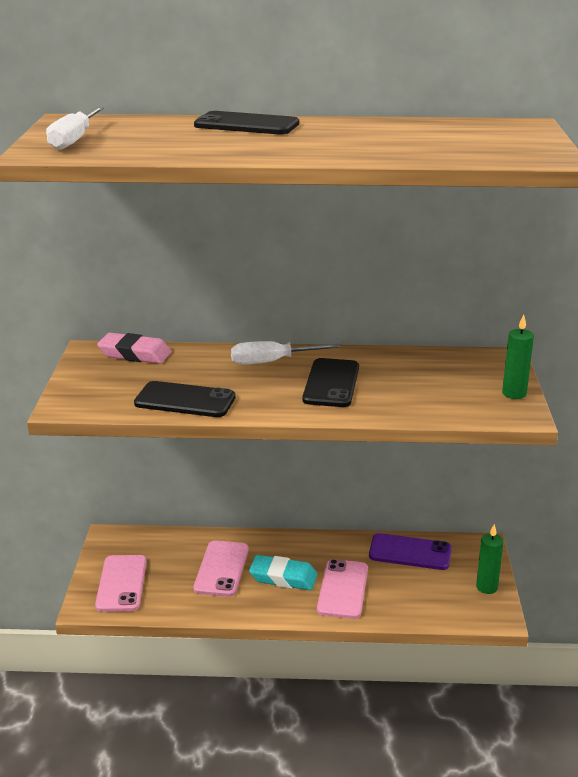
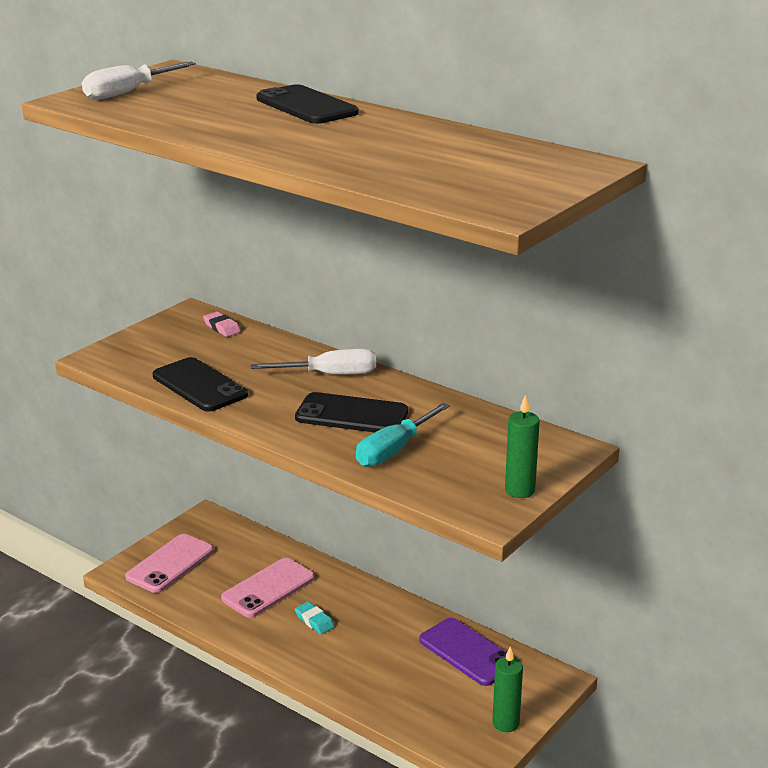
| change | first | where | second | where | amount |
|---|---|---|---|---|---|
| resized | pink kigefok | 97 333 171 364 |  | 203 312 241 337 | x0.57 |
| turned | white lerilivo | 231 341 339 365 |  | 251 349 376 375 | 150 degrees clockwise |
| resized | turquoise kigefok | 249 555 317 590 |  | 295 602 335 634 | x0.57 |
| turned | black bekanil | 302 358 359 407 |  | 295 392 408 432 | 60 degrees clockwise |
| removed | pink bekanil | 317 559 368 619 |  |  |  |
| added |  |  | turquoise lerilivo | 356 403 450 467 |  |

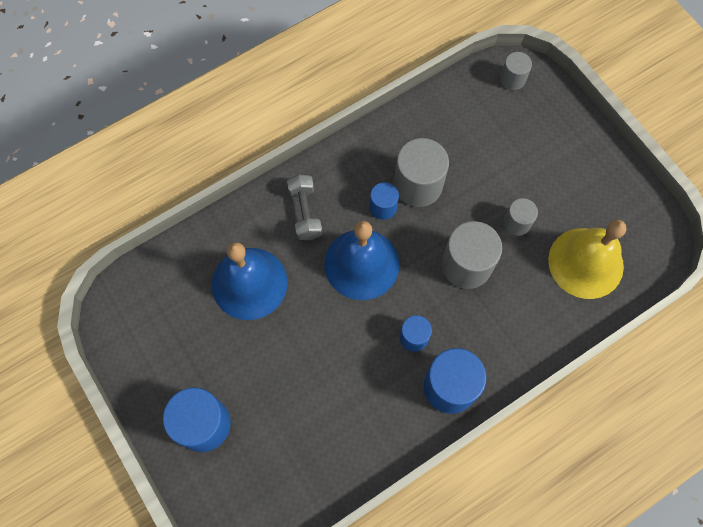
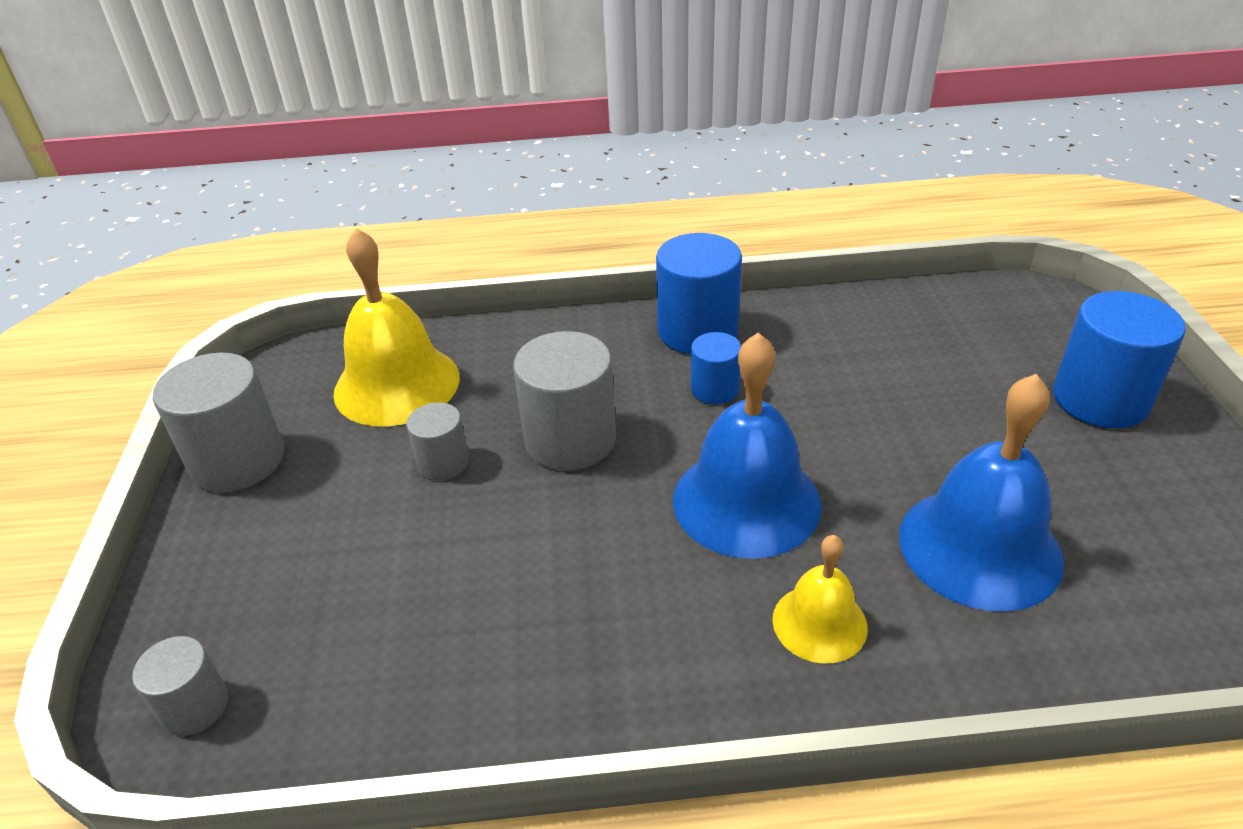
| change | first | where | second | where | amount |
|---|---|---|---|---|---|
| replaced | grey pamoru | 287 175 322 240 | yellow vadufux | 773 535 868 664 |  |
| removed | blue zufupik | 370 182 399 220 |  |  |  |
| moved | grey zufupik | 394 138 449 207 |  | 153 353 284 493 |  |

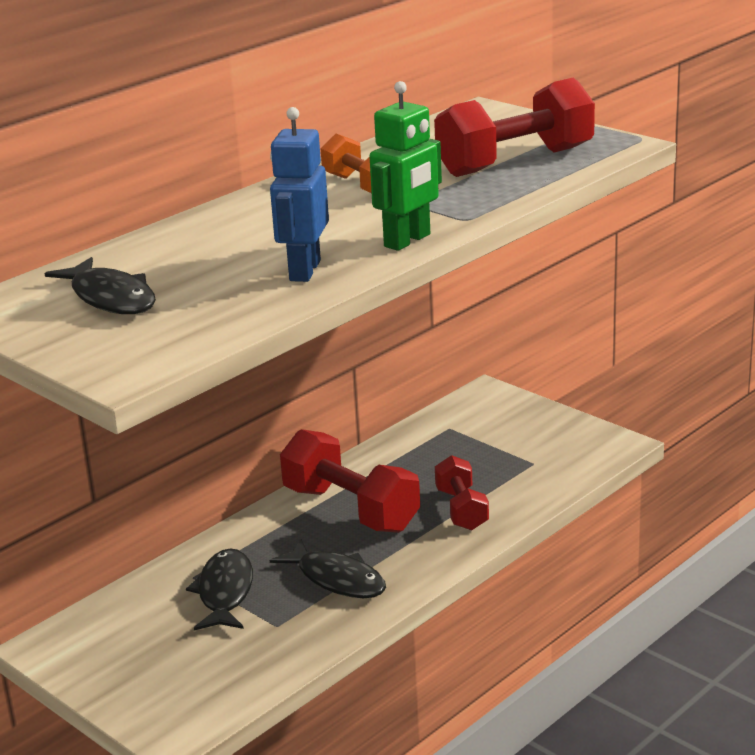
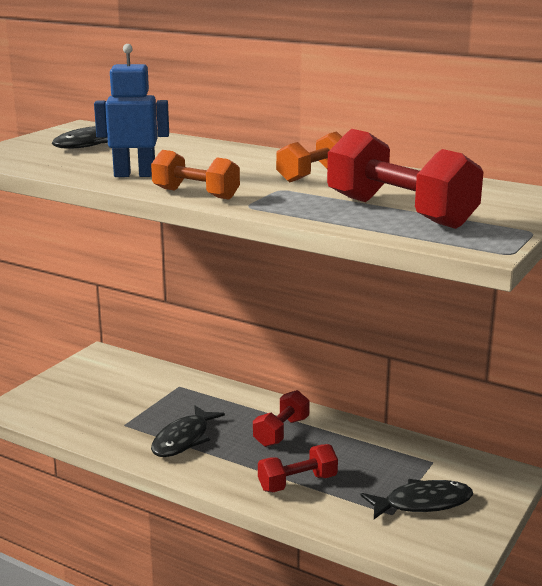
| change | first | where | second | where | amount |
|---|---|---|---|---|---|
| moved | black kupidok | 186 548 253 631 |  | 360 479 473 519 |  |
| resized | red pamoru | 280 429 420 533 |  | 253 390 310 447 | x0.59 |
| replaced | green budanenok | 369 81 442 251 | orange pamoru | 151 150 240 200 |  |

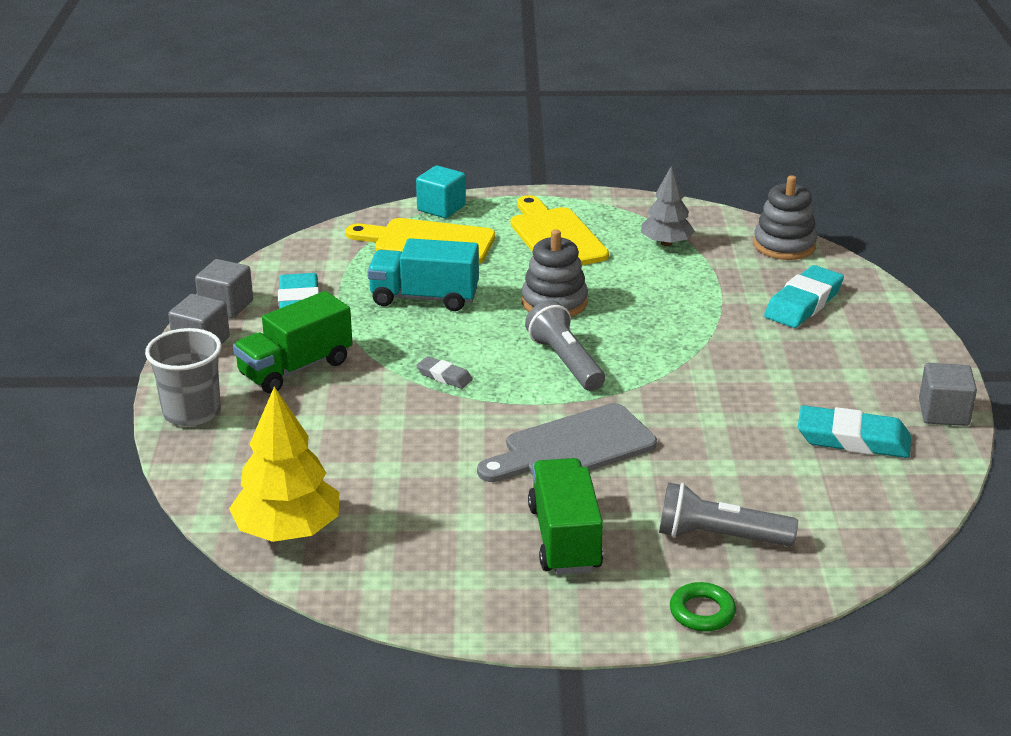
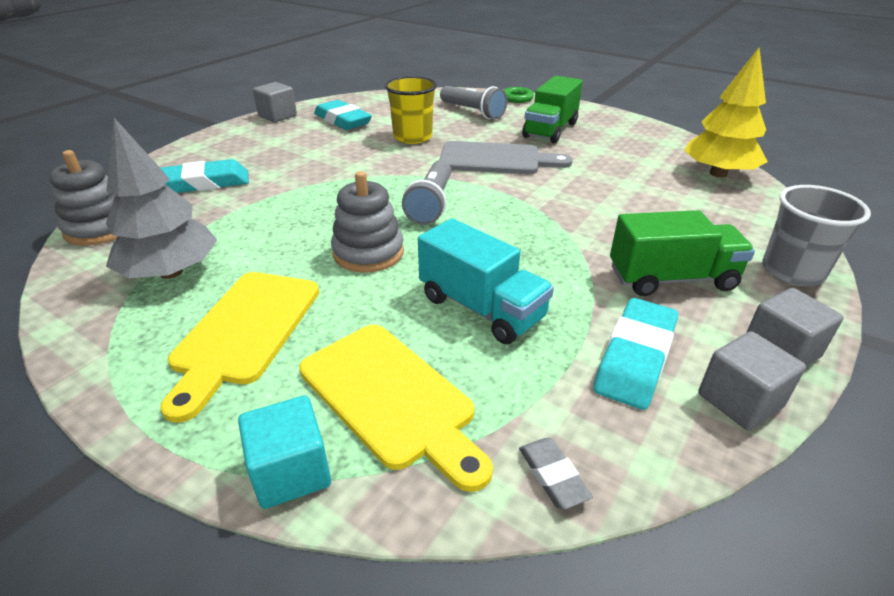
| change | first | where | second | where | amount |
|---|---|---|---|---|---|
| moved | grey kigefok | 416 356 473 389 |  | 519 438 593 510 |  |
| resized | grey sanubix | 641 166 695 246 |  | 106 118 217 279 | x1.53 |
| added |  |  | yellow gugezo | 385 76 437 144 |  |

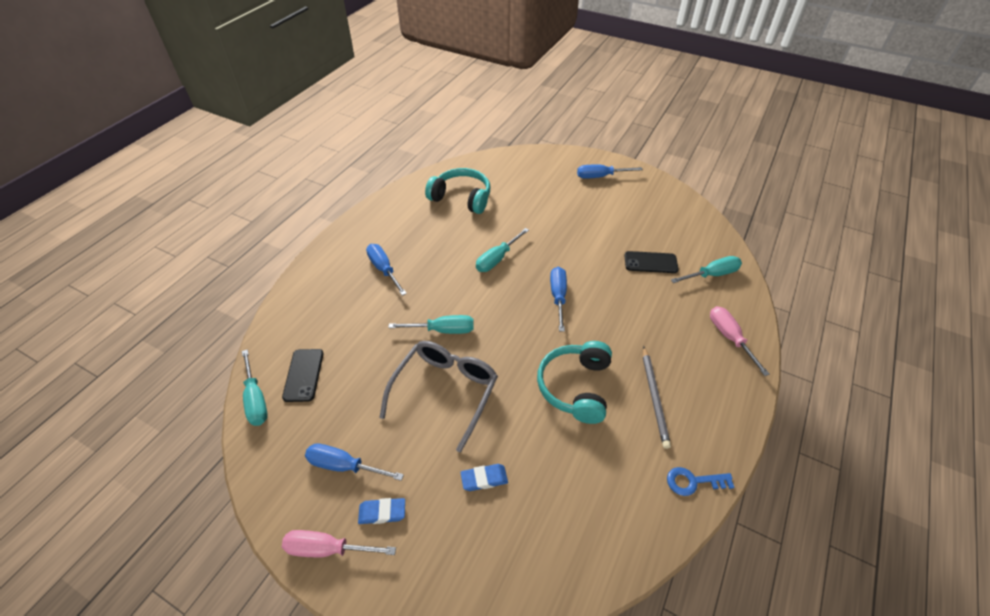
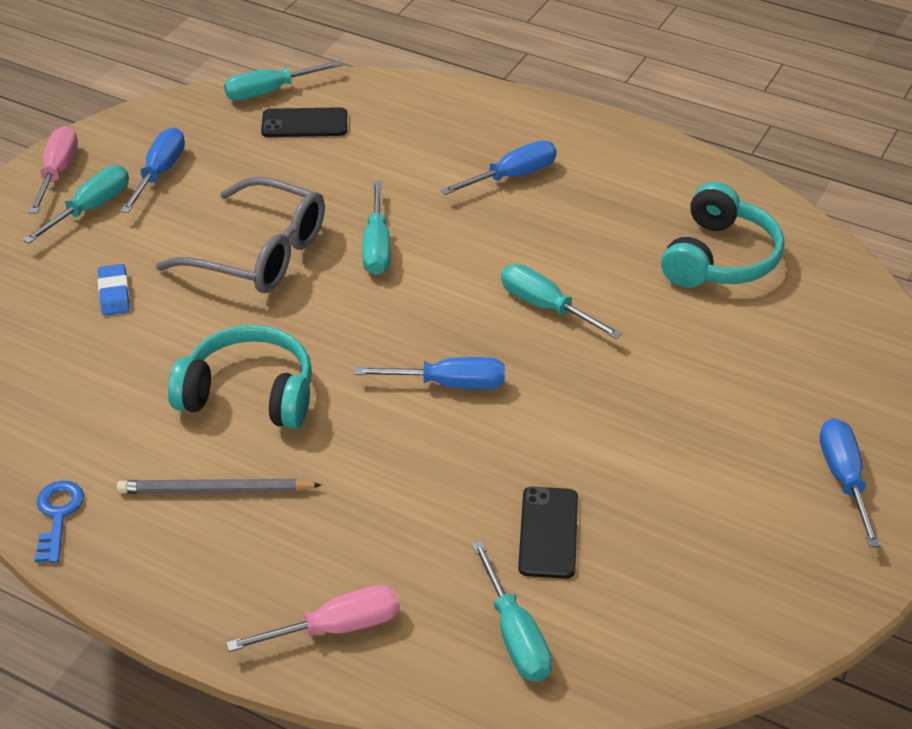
| change | first | where | second | where | amount |
|---|---|---|---|---|---|
| replaced | blue kigefok | 358 498 405 524 | turquoise lerilivo | 23 166 129 243 |  |

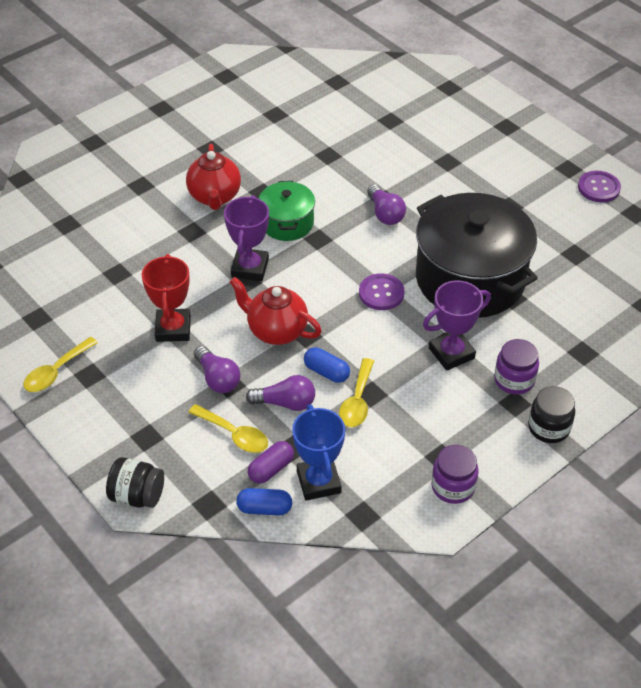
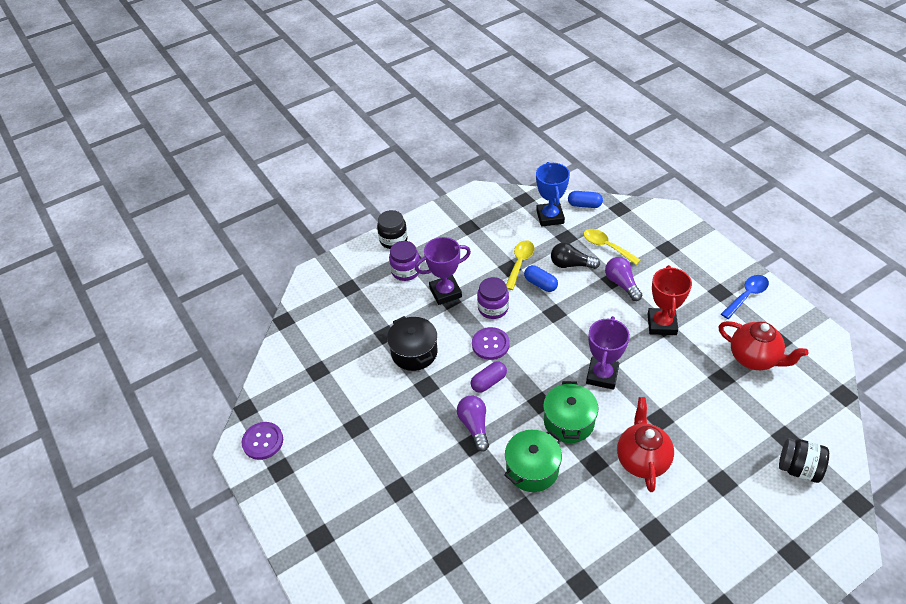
| change | first | where | second | where | amount |
|---|---|---|---|---|---|
| recoloured | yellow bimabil | 23 337 98 392 | blue bimabil | 721 275 769 319 |  |
| moved | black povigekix | 106 457 164 508 |  | 779 438 829 483 |  |
| moved | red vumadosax | 230 277 322 345 |  | 718 321 808 370 |  |
| recoloured | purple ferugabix | 246 375 315 411 | black ferugabix | 551 243 600 269 |  |
| moved | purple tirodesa | 248 441 294 484 |  | 471 361 507 393 |  |
| resized | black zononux | 416 193 538 318 |  | 387 316 438 371 | x0.50 |
| moved | purple povigekix | 432 445 479 504 |  | 477 277 509 319 |  |
| added |  |  | green zononux | 504 430 562 492 |  |

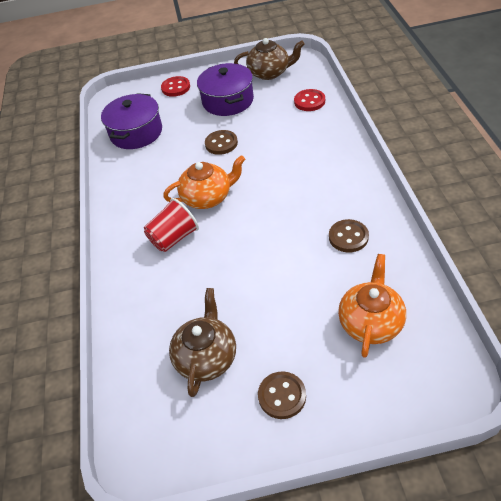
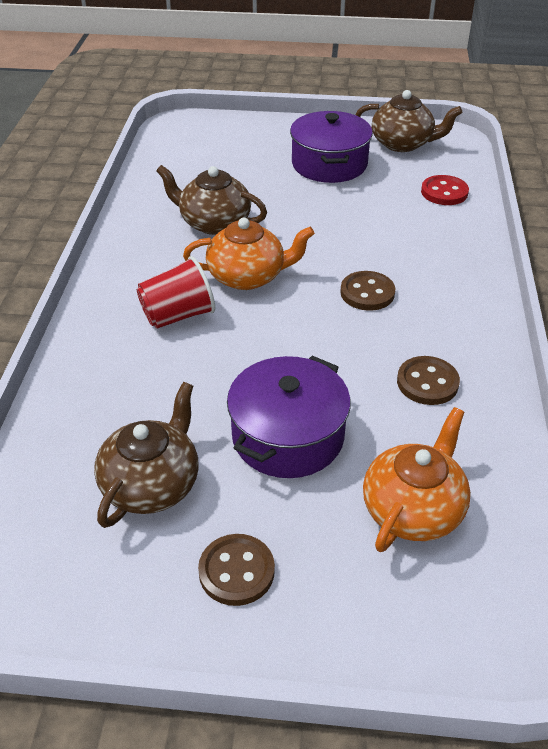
| change | first | where | second | where | amount |
|---|---|---|---|---|---|
| moved | purple zononux | 101 93 162 149 |  | 227 356 351 478 |  |
| removed | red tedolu | 161 76 190 97 |  |  |  |
| moved | brown tedolu | 205 130 238 155 |  | 340 271 395 311 |  |
| added |  |  | brown vumadosax | 156 165 267 235 |  |

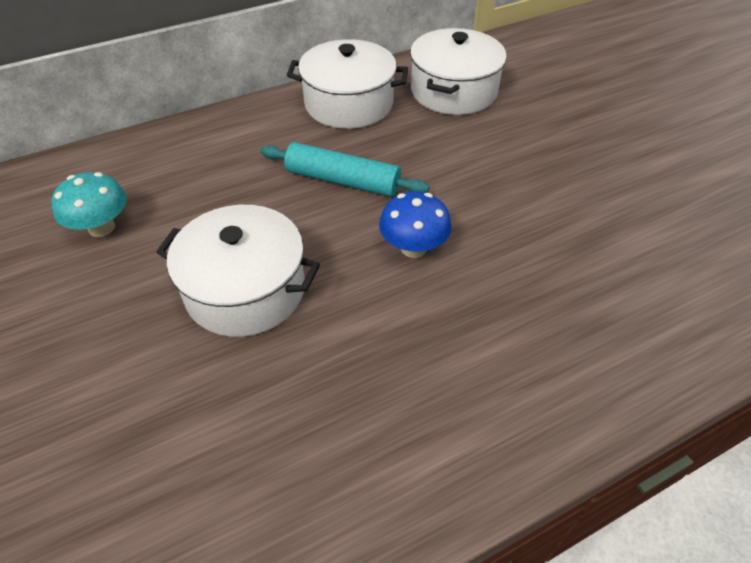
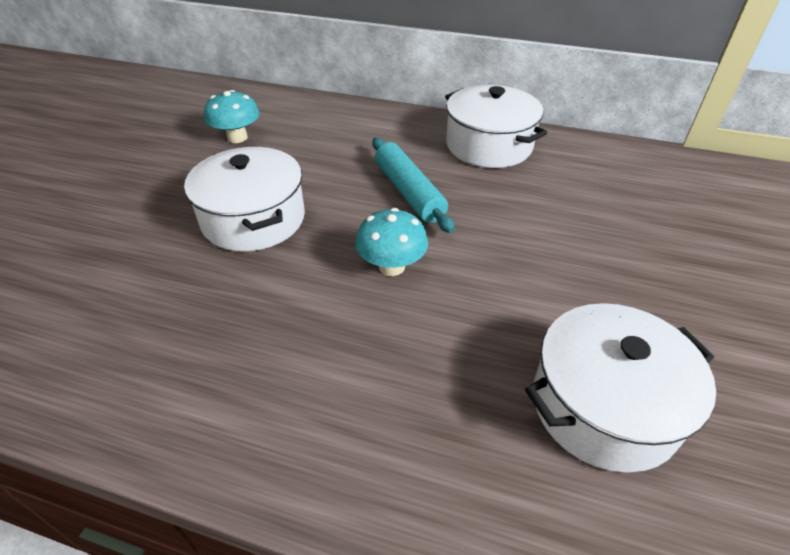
| change | first | where | second | where | amount |
|---|---|---|---|---|---|
| recoloured | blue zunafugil | 379 191 452 258 | turquoise zunafugil | 355 208 428 276 |  |
| moved | white zononux | 410 28 507 115 |  | 525 303 716 473 |  |

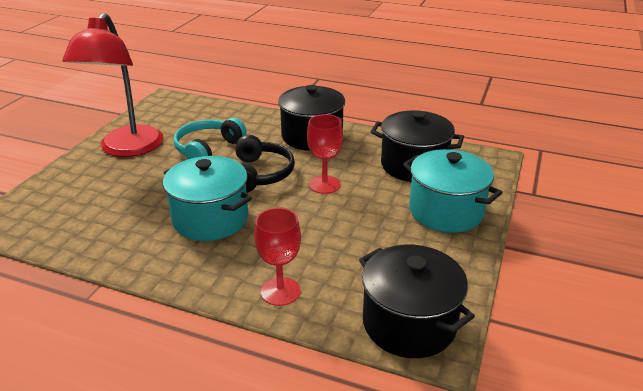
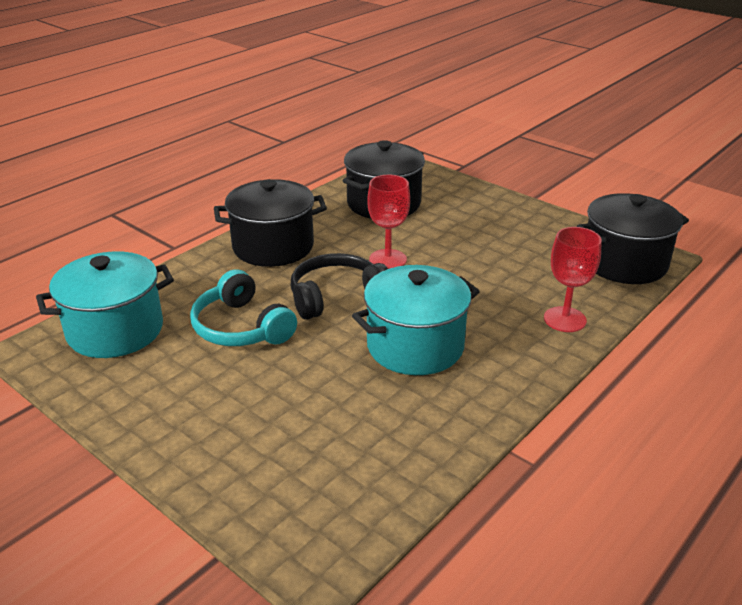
| change | first | where | second | where | amount |
|---|---|---|---|---|---|
| removed | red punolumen | 62 13 164 157 |  |  |  |
| turned | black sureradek | 235 135 295 193 |  | 291 253 388 320 | 45 degrees counterclockwise |
| moved | turquoise zononux | 403 149 502 233 |  | 36 251 174 358 |  |

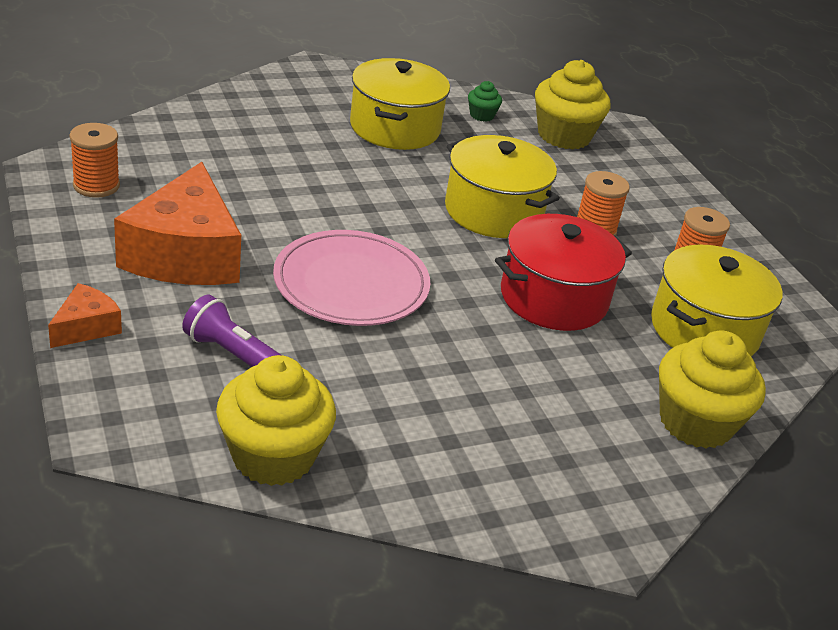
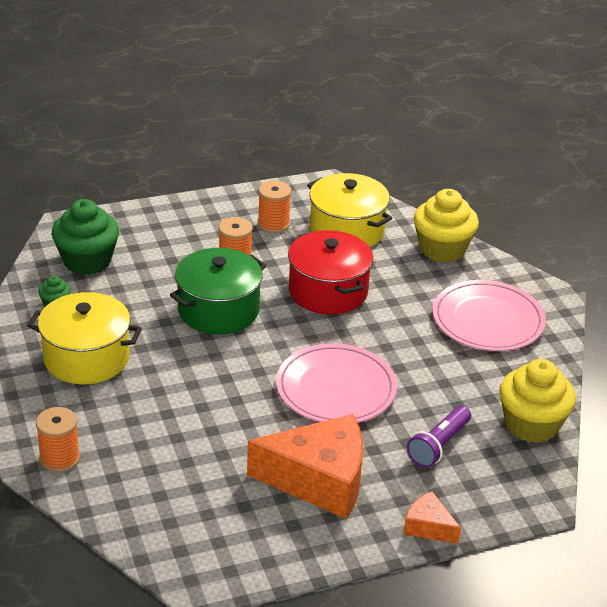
| change | first | where | second | where | amount |
|---|---|---|---|---|---|
| moved | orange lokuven | 70 123 120 198 |  | 36 407 80 472 |  |
| recoloured | yellow zononux | 445 135 560 238 | green zononux | 170 248 266 334 |  |
| recoloured | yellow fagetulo | 535 60 611 150 | green fagetulo | 52 199 119 275 |  |
| added |  |  | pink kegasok | 433 280 546 351 |  |

